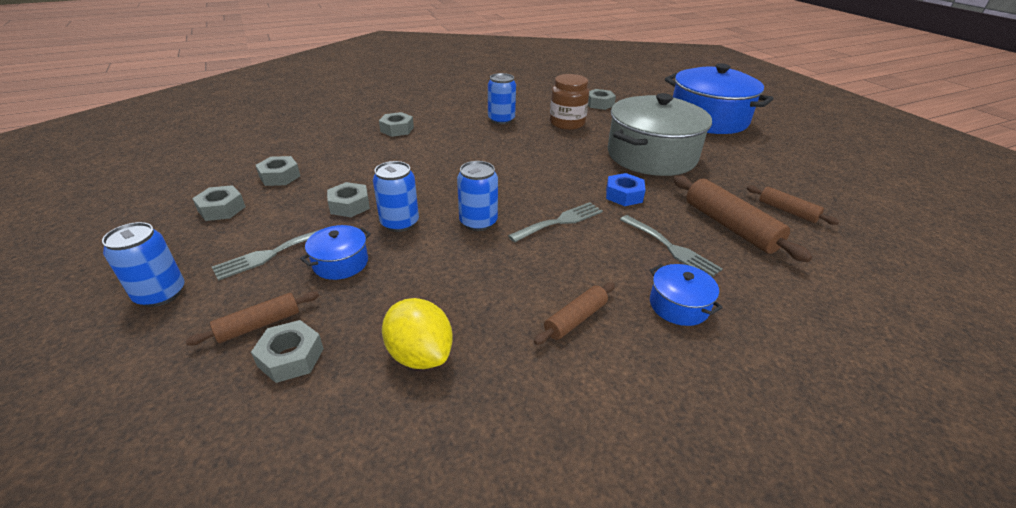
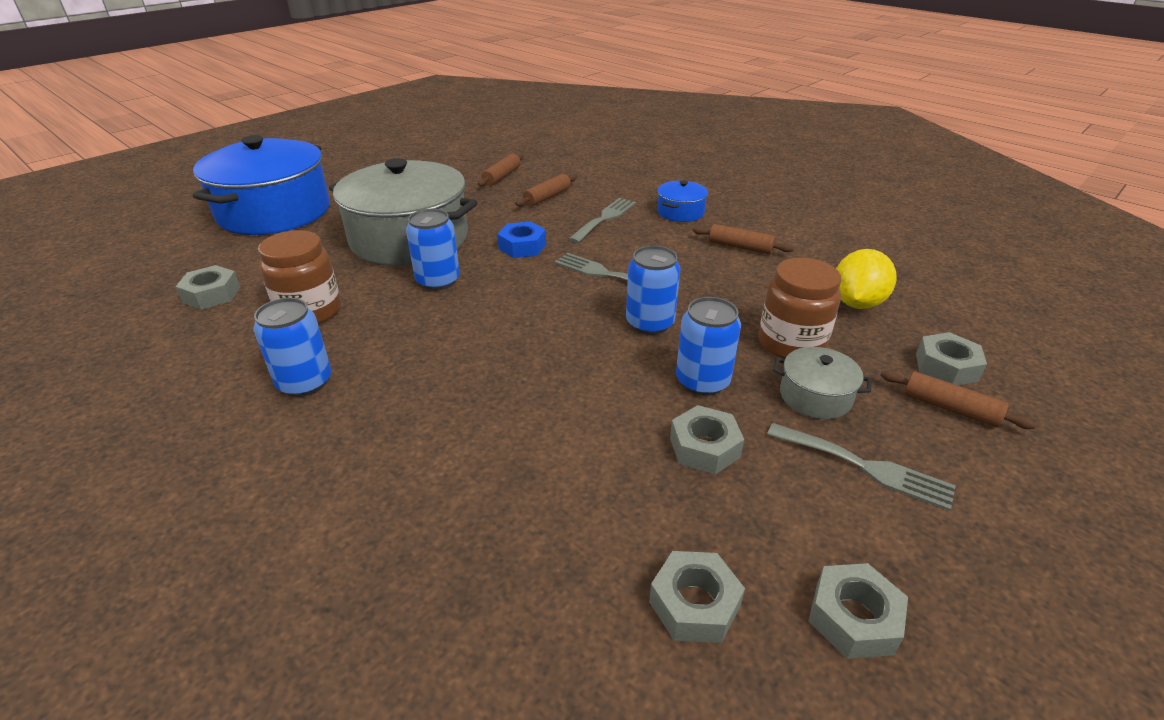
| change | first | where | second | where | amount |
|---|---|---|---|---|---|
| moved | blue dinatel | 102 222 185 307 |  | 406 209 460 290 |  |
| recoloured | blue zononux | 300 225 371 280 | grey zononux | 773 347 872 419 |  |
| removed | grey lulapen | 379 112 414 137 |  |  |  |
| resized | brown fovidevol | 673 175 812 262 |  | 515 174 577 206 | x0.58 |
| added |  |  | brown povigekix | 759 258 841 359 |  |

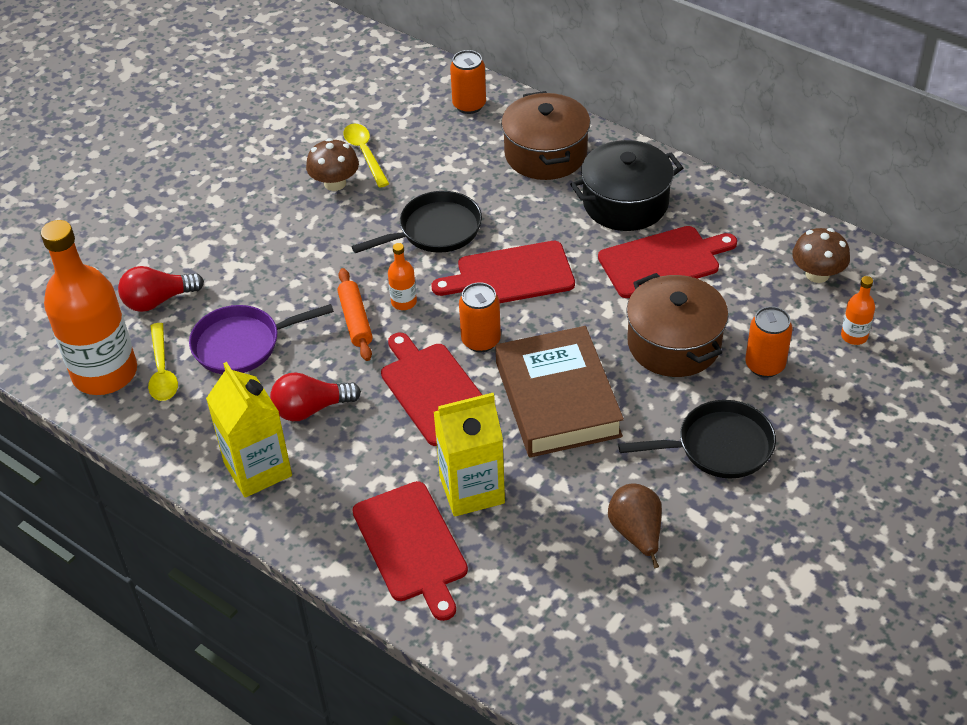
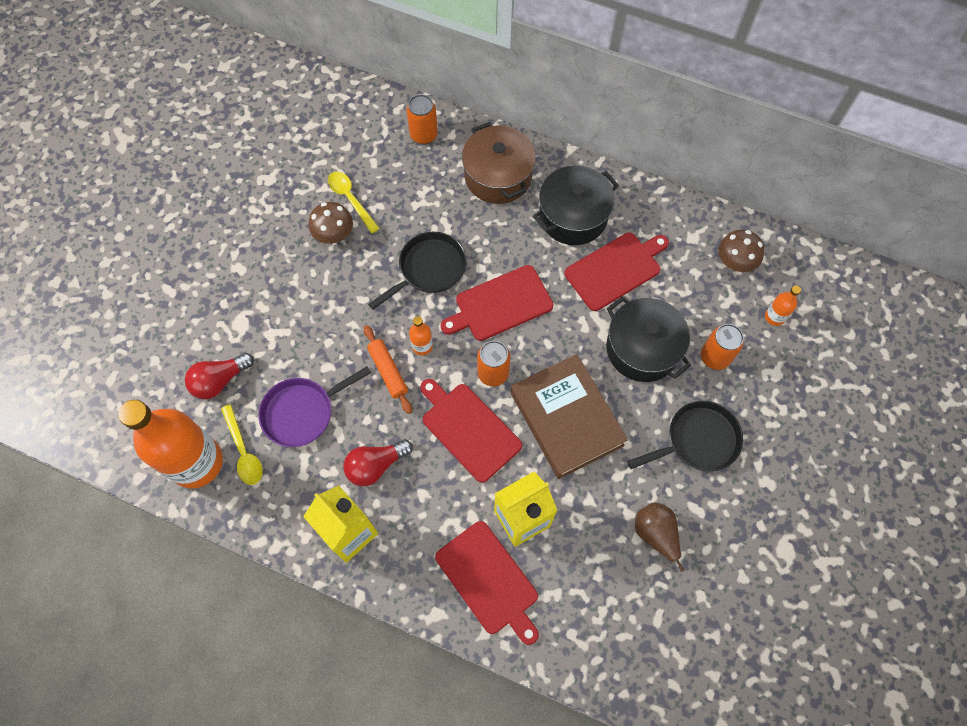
| change | first | where | second | where | amount |
|---|---|---|---|---|---|
| recoloured | brown zononux | 626 273 728 377 | black zononux | 606 296 691 382 |  |

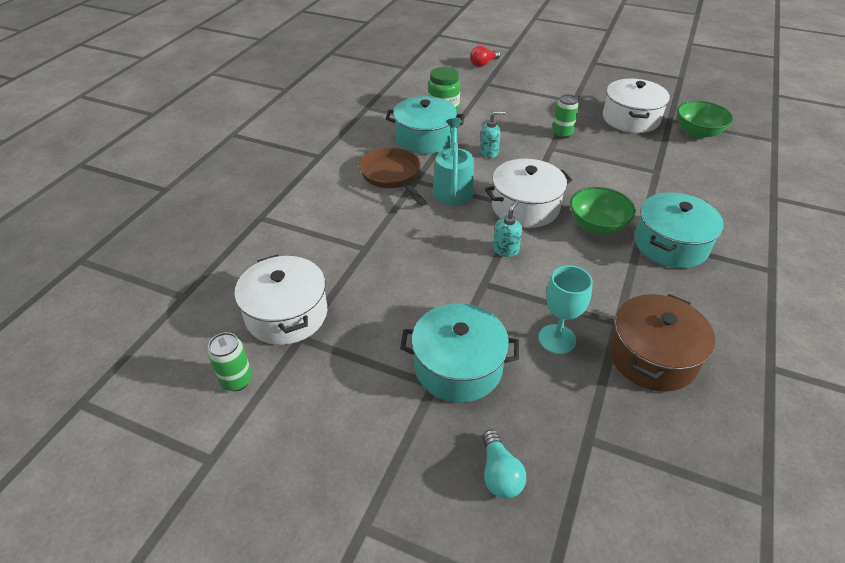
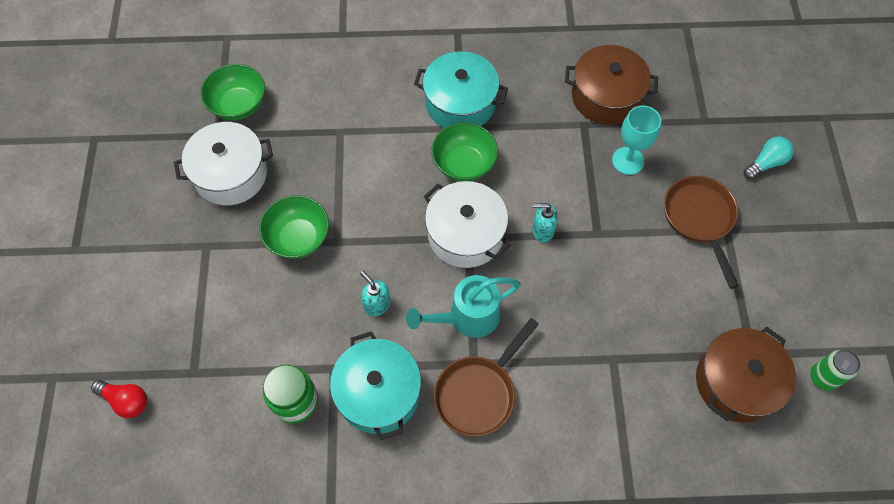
| change | first | where | second | where | amount |
|---|---|---|---|---|---|
| recoloured | white zononux | 234 255 327 345 | brown zononux | 696 327 796 423 |  |
| replaced | turquoise zononux | 400 303 519 403 | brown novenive | 664 176 739 289 |  |
| replaced | green dinatel | 552 94 579 139 | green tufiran | 259 195 329 259 |  |

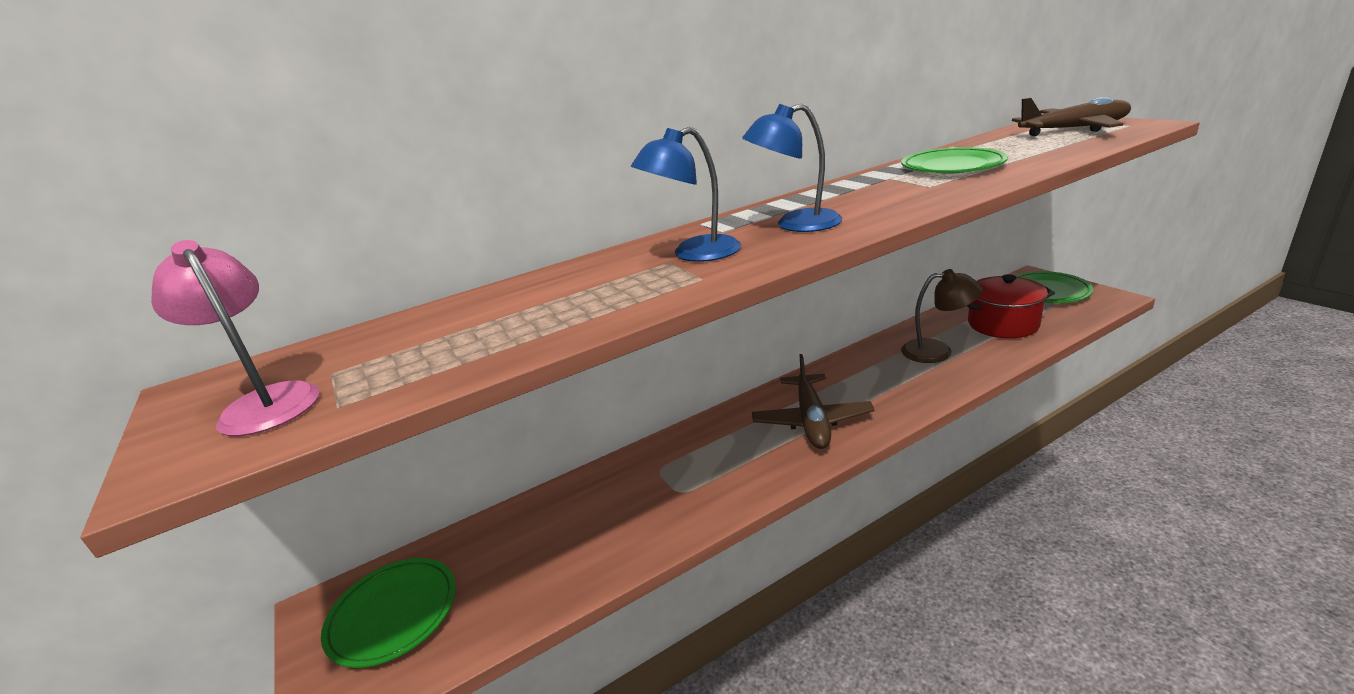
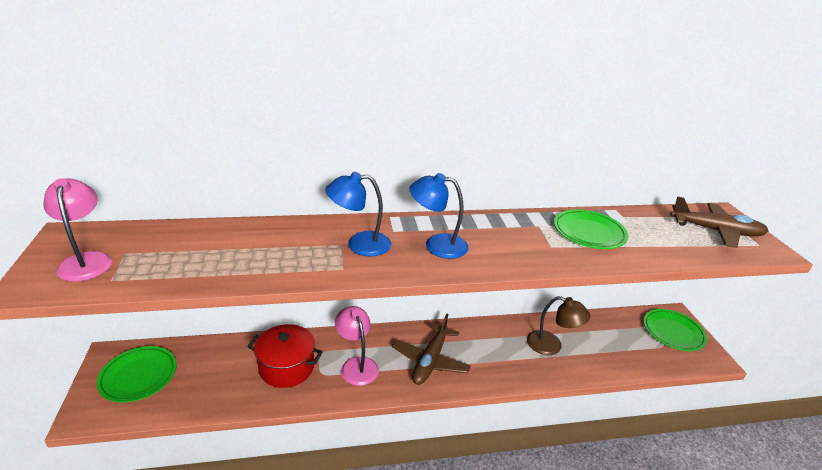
| change | first | where | second | where | amount |
|---|---|---|---|---|---|
| moved | red zononux | 967 274 1055 338 |  | 247 324 323 388 |  |
| added |  |  | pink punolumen | 335 306 379 386 |  |

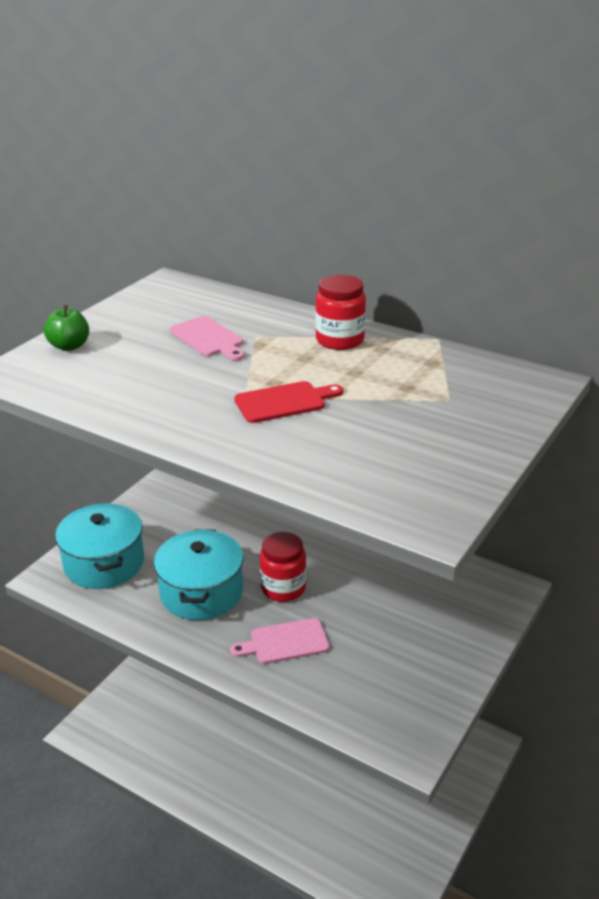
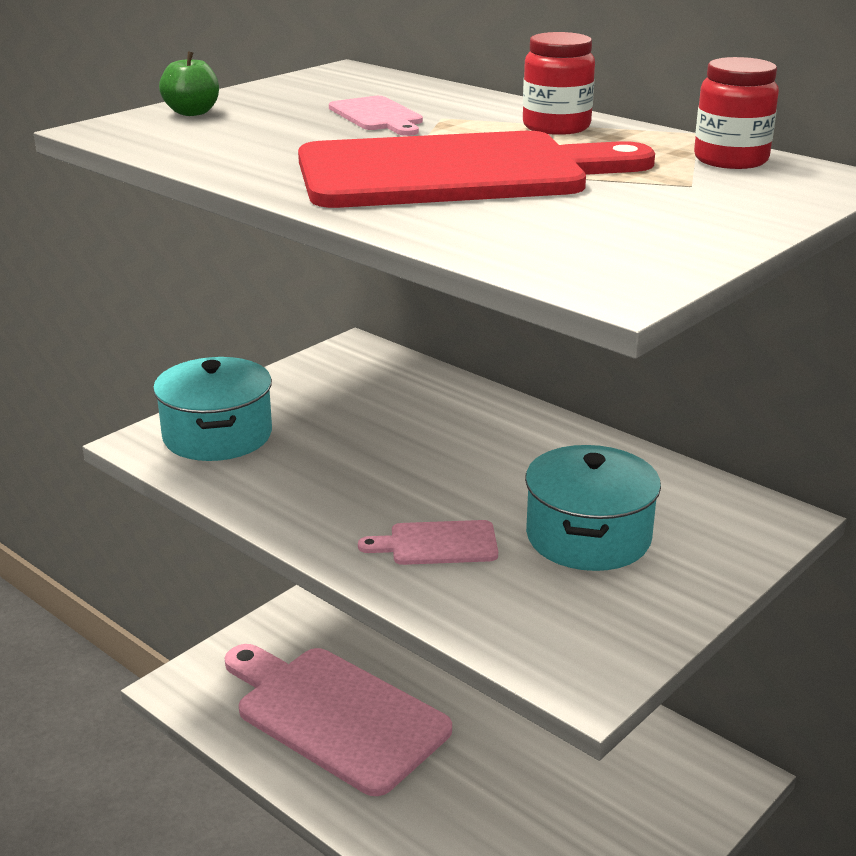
| change | first | where | second | where | amount |
|---|---|---|---|---|---|
| moved | turquoise zononux | 154 529 243 620 |  | 525 445 661 571 |  |
| resized | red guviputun | 234 381 343 423 |  | 298 131 655 208 | x2.33 |
| moved | red povigekix | 260 532 306 602 |  | 694 57 779 169 |  |
| added |  |  | pink guviputun | 225 644 452 796 |  |

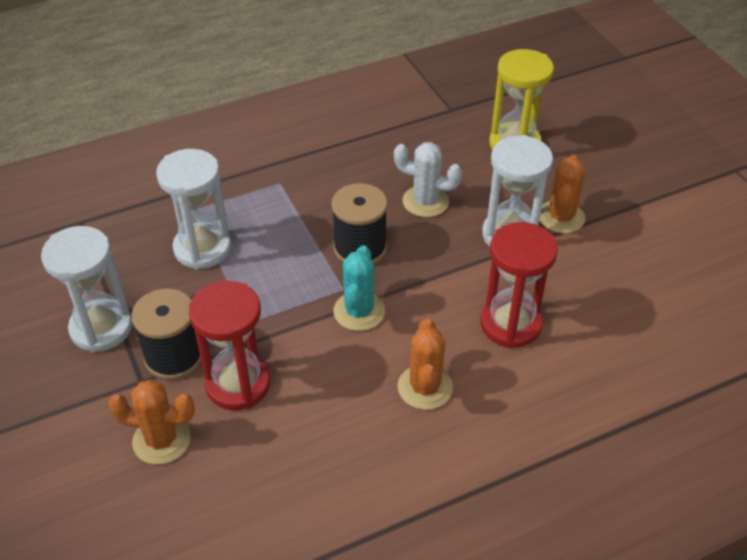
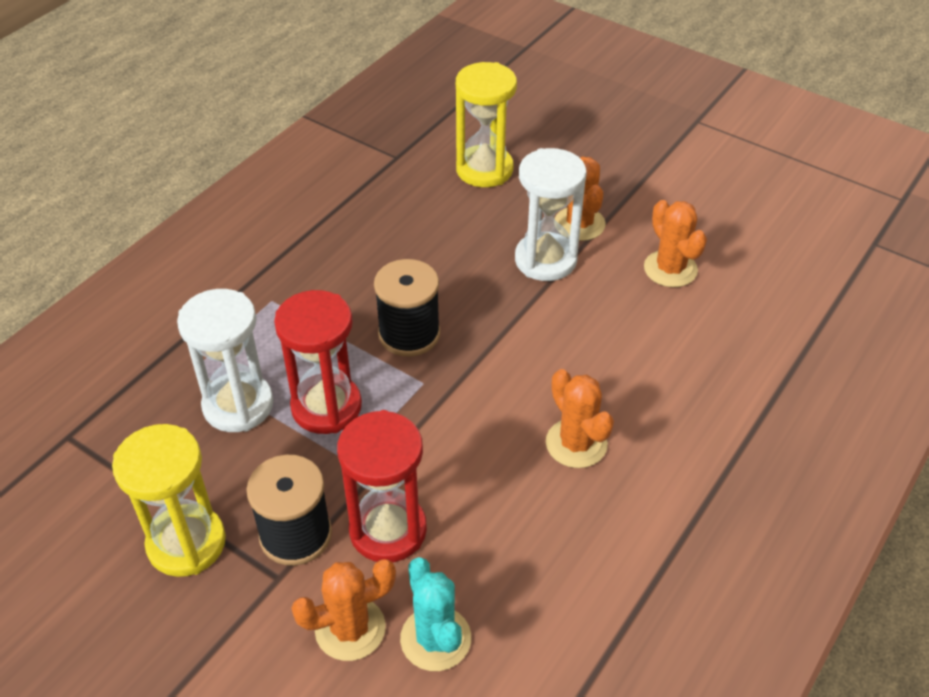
| change | first | where | second | where | amount |
|---|---|---|---|---|---|
| recoloured | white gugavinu | 41 226 132 353 | yellow gugavinu | 112 424 226 577 |  |
| moved | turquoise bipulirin | 333 245 385 331 |  | 400 557 471 671 |  |
| removed | white bipulirin | 394 142 462 217 |  |  |  |
| moved | red gugavinu | 480 222 558 348 |  | 274 290 362 434 |  |
| added |  |  | orange bipulirin | 644 200 707 287 |  |

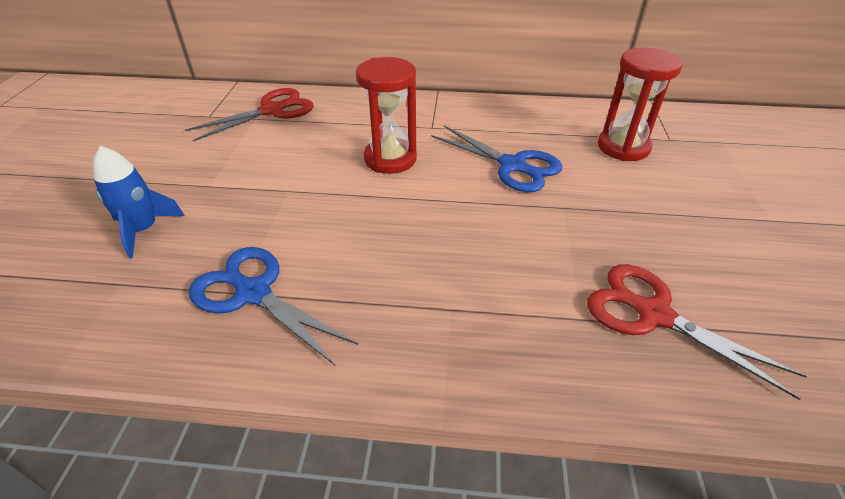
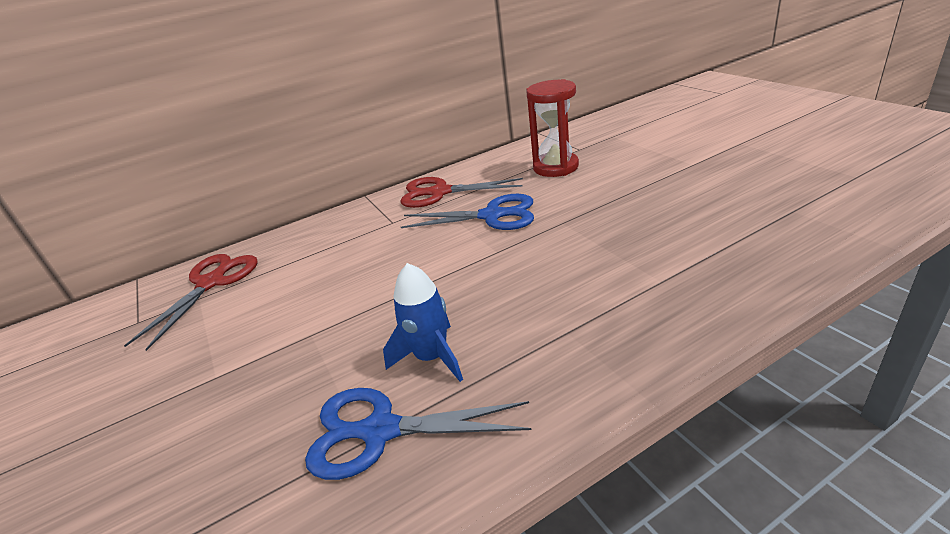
| change | first | where | second | where | amount |
|---|---|---|---|---|---|
| moved | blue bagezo | 93 146 185 259 |  | 383 263 463 382 |  |
| removed | red gugavinu | 356 57 417 174 |  |  |  |
| moved | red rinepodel | 587 264 807 400 |  | 400 177 523 208 |  |

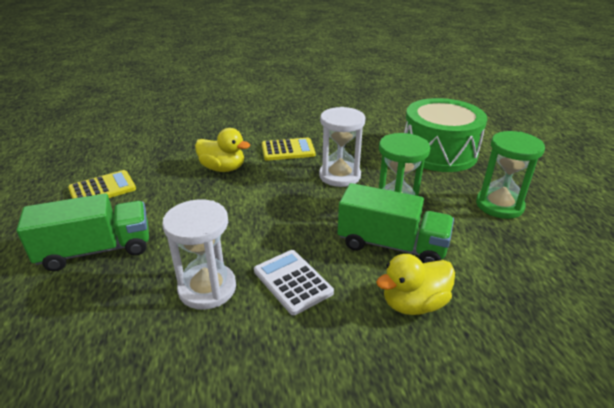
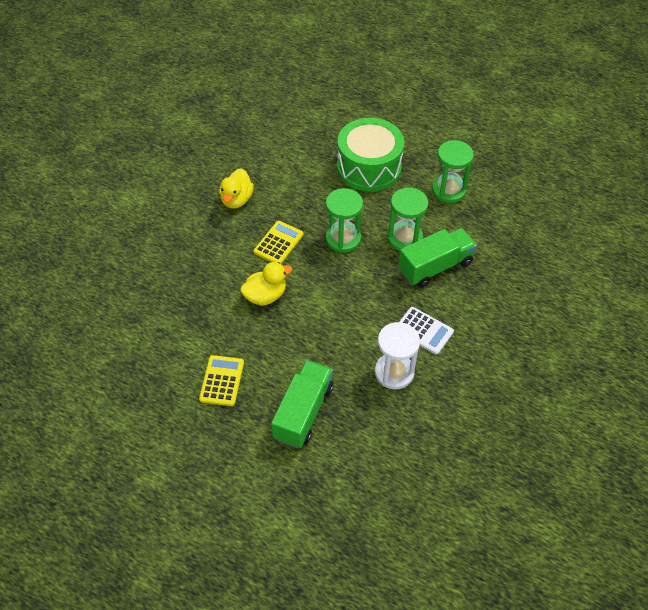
| change | first | where | second | where | amount |
|---|---|---|---|---|---|
| turned | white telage | 254 250 334 315 |  | 399 307 454 355 | 150 degrees counterclockwise |
| recoloured | white gugavinu | 319 107 366 187 | green gugavinu | 326 188 363 252 |  |
| moved | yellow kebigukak | 376 254 455 315 |  | 219 168 254 209 |  |

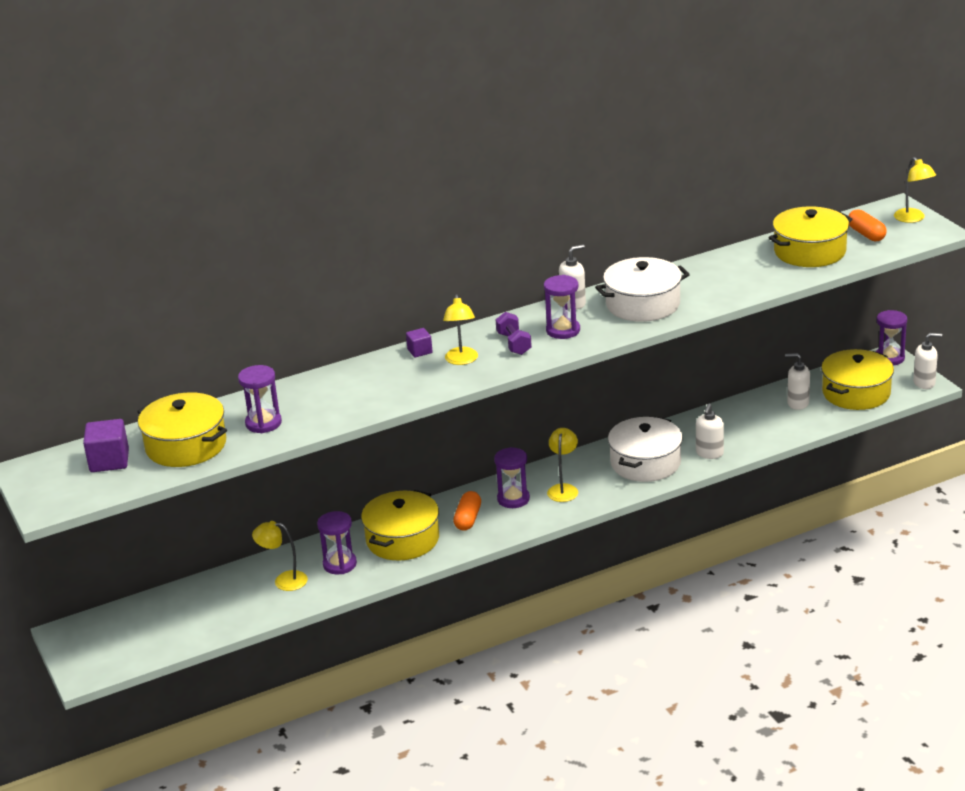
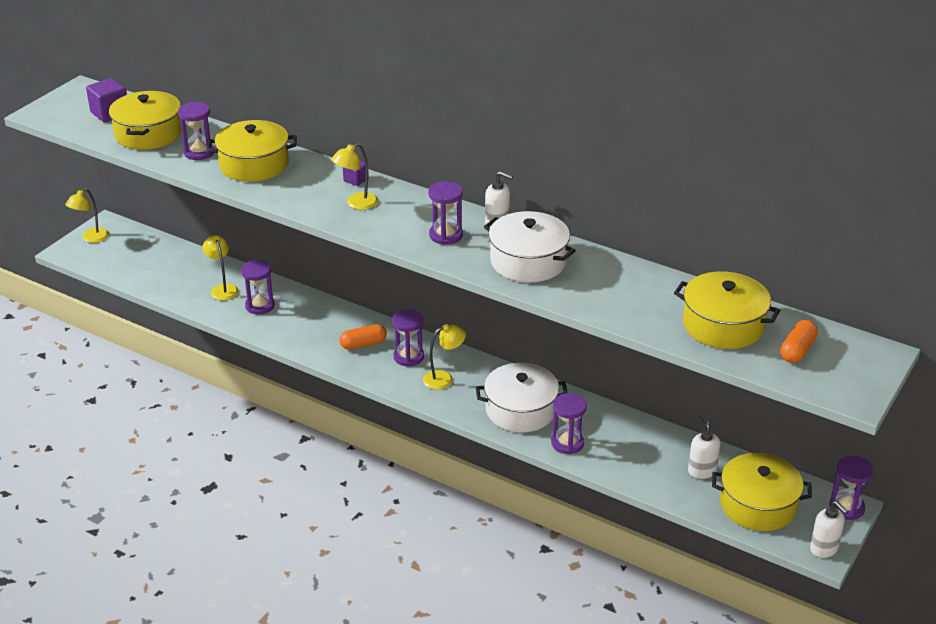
| change | first | where | second | where | amount |
|---|---|---|---|---|---|
| moved | yellow zononux | 361 490 439 561 |  | 207 120 297 182 |  |
| removed | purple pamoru | 495 312 532 355 |  |  |  |
| replaced | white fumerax | 696 404 724 459 | purple gugavinu | 551 393 587 455 |  |
| moved | yellow punolumen | 894 157 936 223 |  | 65 188 109 243 |  |

